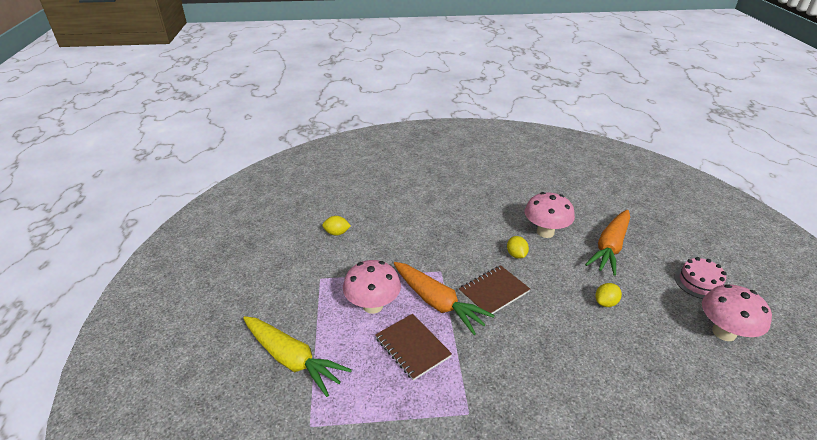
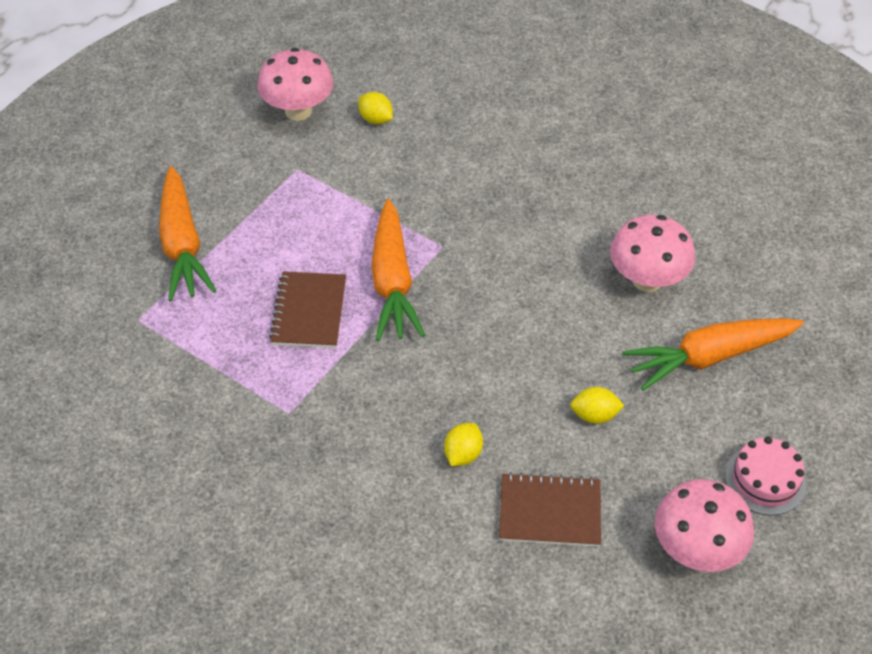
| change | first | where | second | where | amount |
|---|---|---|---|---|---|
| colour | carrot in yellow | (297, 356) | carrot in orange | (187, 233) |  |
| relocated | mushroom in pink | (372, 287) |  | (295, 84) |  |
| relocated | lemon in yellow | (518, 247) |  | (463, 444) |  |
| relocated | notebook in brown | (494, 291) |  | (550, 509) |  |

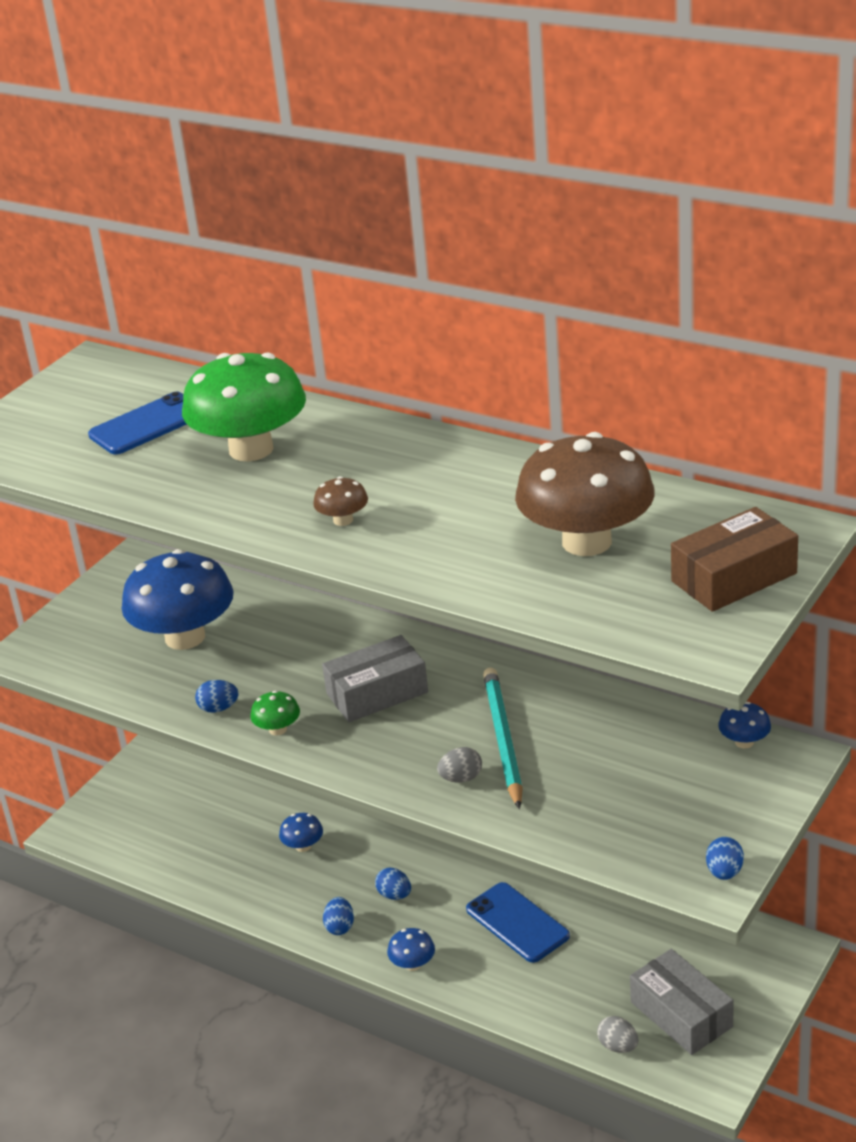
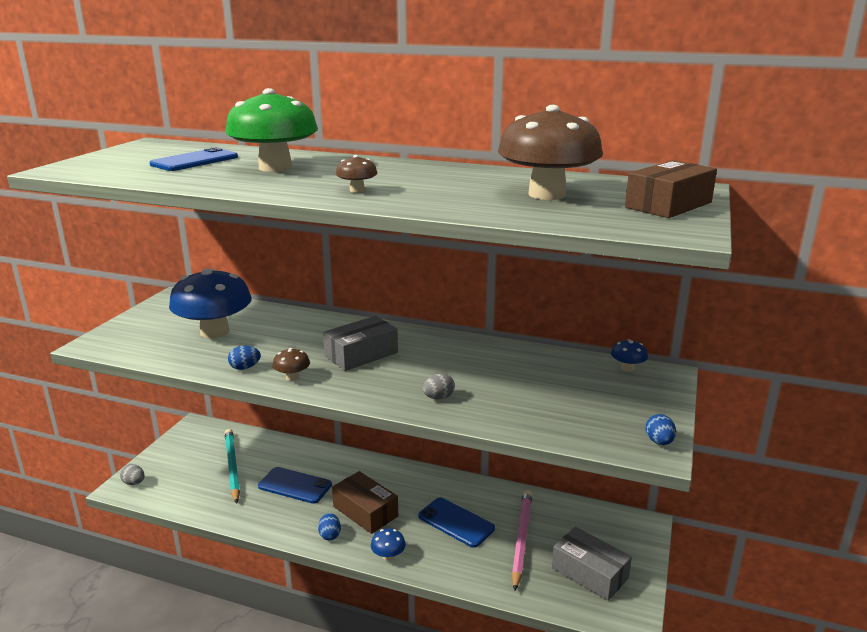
| change | first | where | second | where | amount |
|---|---|---|---|---|---|
| relocated | egg in grey | (617, 1034) |  | (132, 474) |  |
| relocated | pencil in turquoise | (503, 738) |  | (232, 466) |  |
| exchanged | mushroom in blue | (301, 832) | phone in blue | (295, 485) |  |
| colour | mushroom in green | (275, 713) | mushroom in brown | (291, 364) |  |
| exchanged | egg in blue | (393, 883) | box in brown | (365, 502) |  |
| appeared |  |  | pencil in pink | (522, 540) |  |

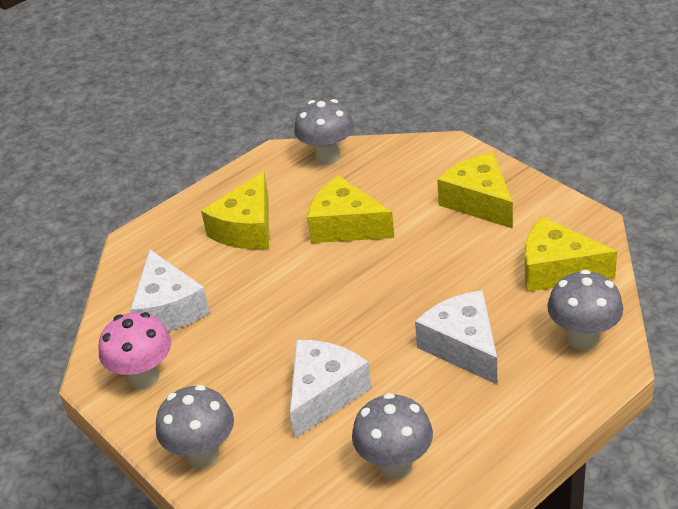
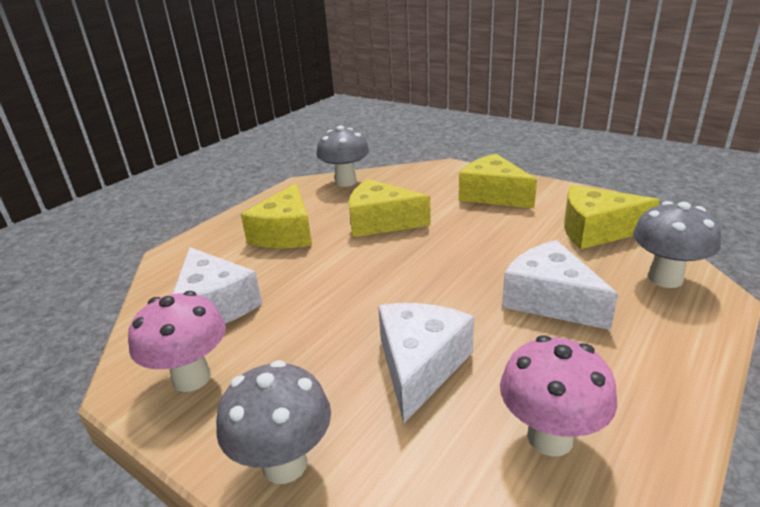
| change | first | where | second | where | amount |
|---|---|---|---|---|---|
| colour | mushroom in grey | (392, 436) | mushroom in pink | (558, 396) |  |

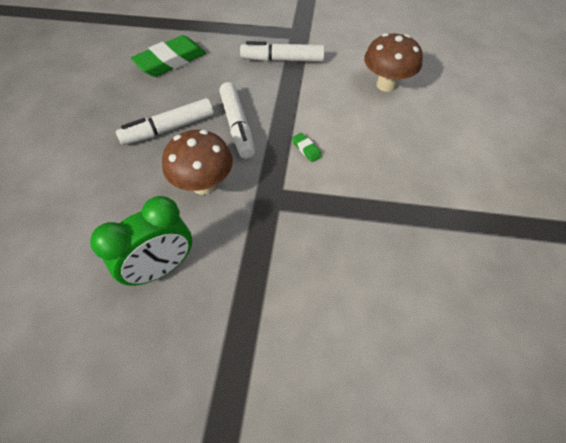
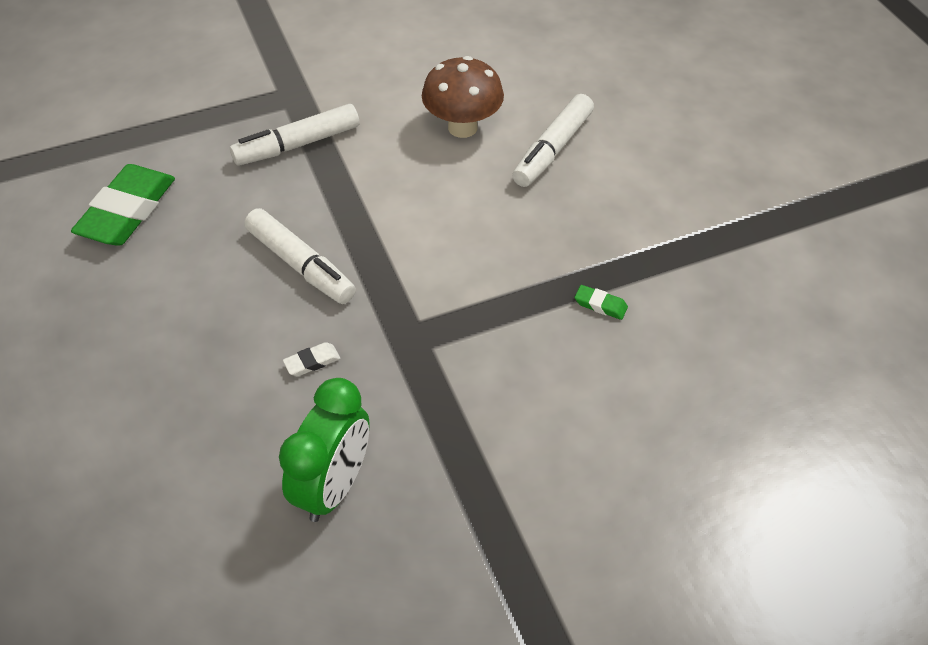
| change | first | where | second | where | amount |
|---|---|---|---|---|---|
| exchanged | mushroom in brown | (197, 162) | eraser in white | (311, 359) |  |
| relocated | marker in white | (165, 121) |  | (553, 140) |  |
| relocated | eraser in green | (307, 147) |  | (601, 302) |  |

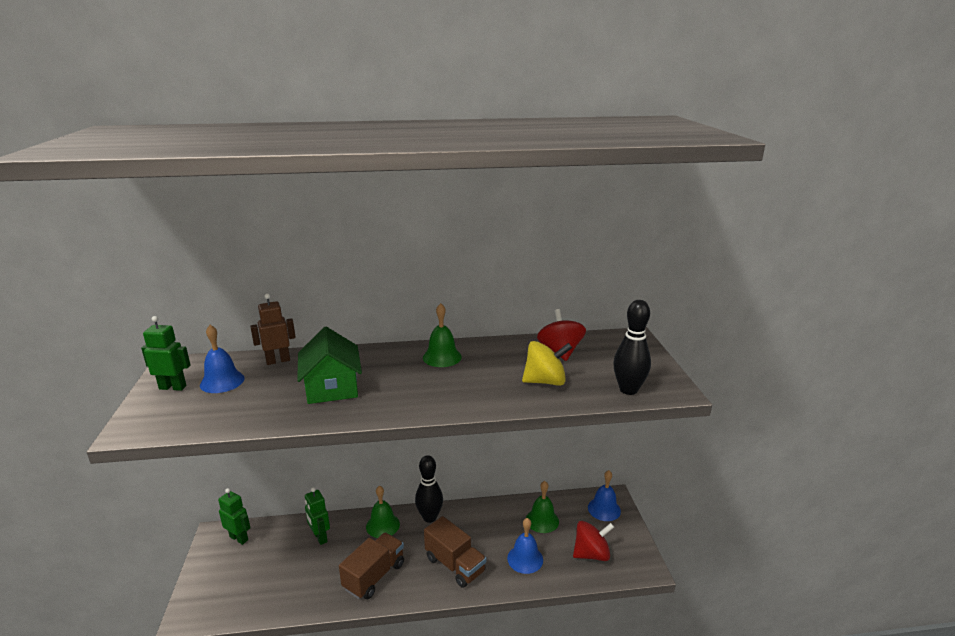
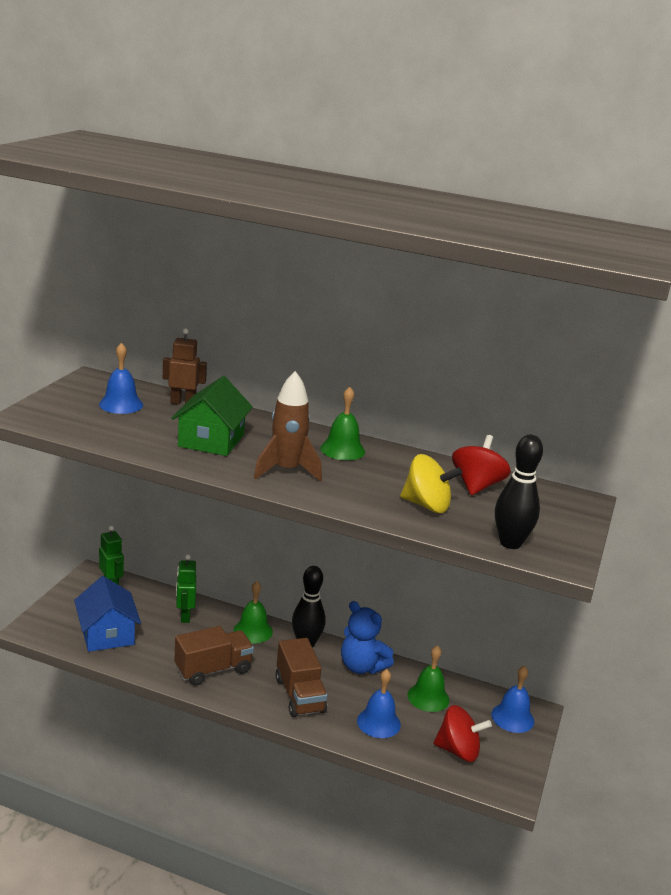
| change | first | where | second | where | amount |
|---|---|---|---|---|---|
| appeared |  |  | house in blue | (107, 614) |  |
| appeared |  |  | rocket in brown | (288, 426) |  |
| appeared |  |  | teddy bear in blue | (367, 637) |  |
| missing | robot in green | (165, 353) |  |  |  |

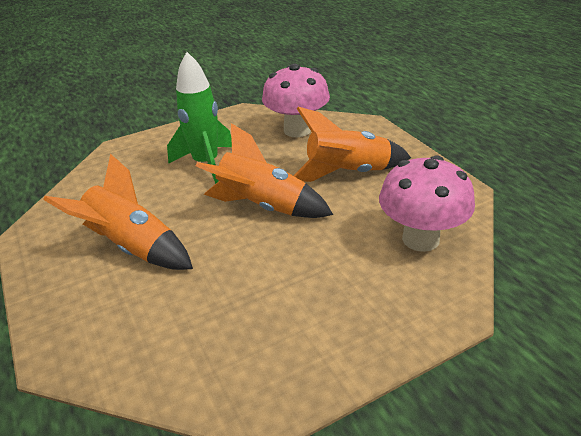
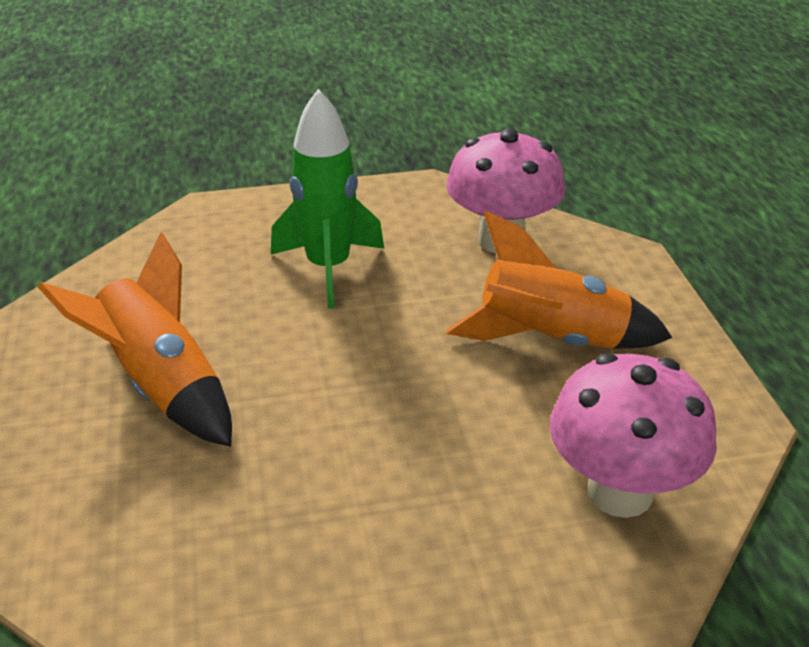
| change | first | where | second | where | amount |
|---|---|---|---|---|---|
| missing | rocket in orange | (264, 170) |  |  |  |

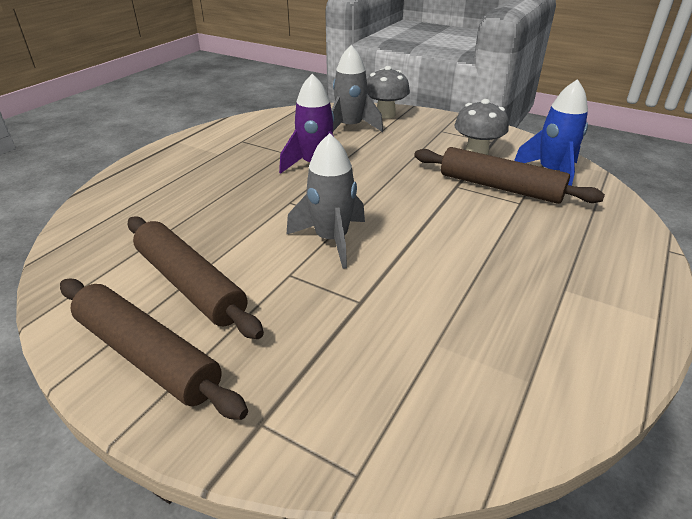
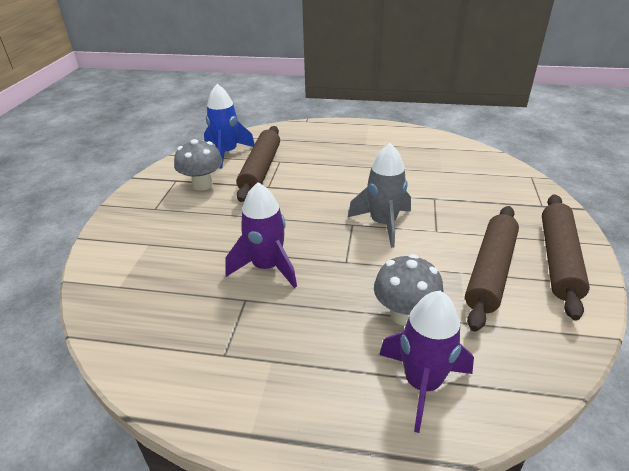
| change | first | where | second | where | amount |
|---|---|---|---|---|---|
| relocated | mushroom in grey | (388, 92) |  | (409, 290) |  |
| appeared |  |  | rocket in purple | (426, 362) |  |
| missing | rocket in grey | (357, 88) |  |  |  |

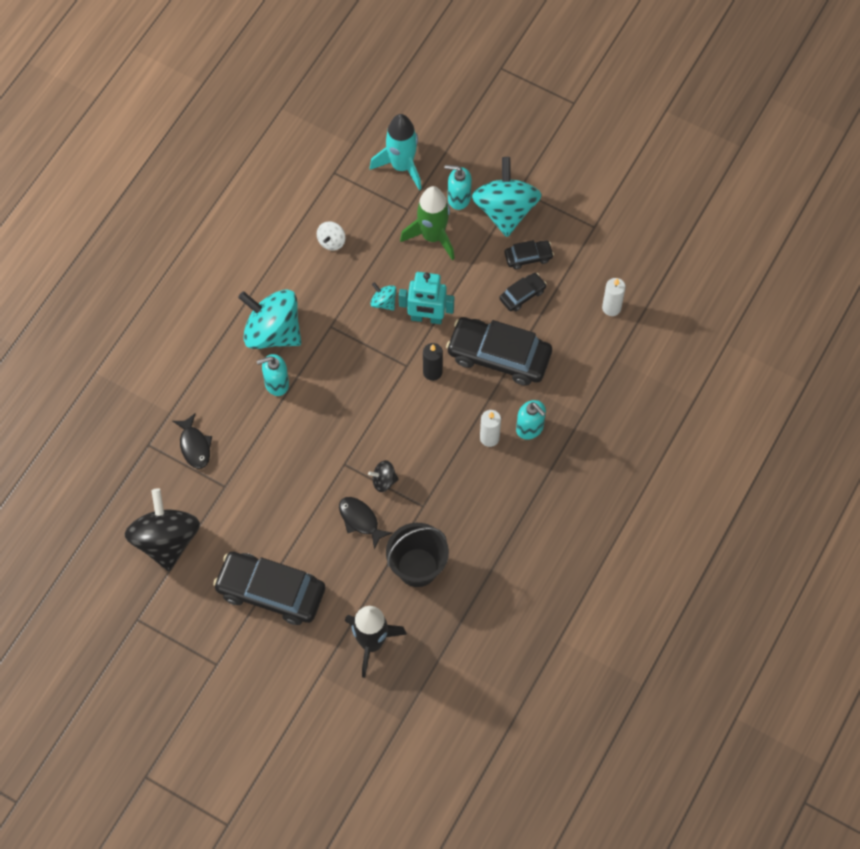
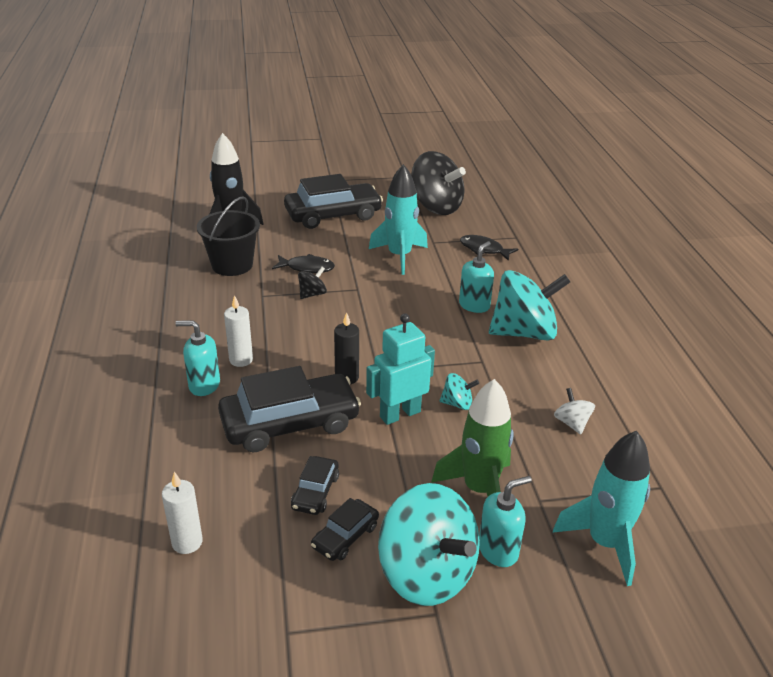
| change | first | where | second | where | amount |
|---|---|---|---|---|---|
| appeared |  |  | rocket in turquoise | (398, 219) |  |

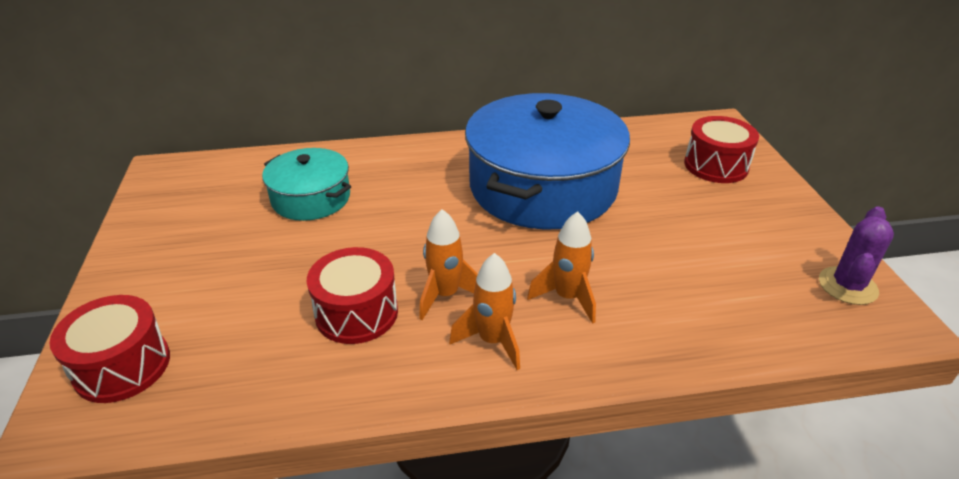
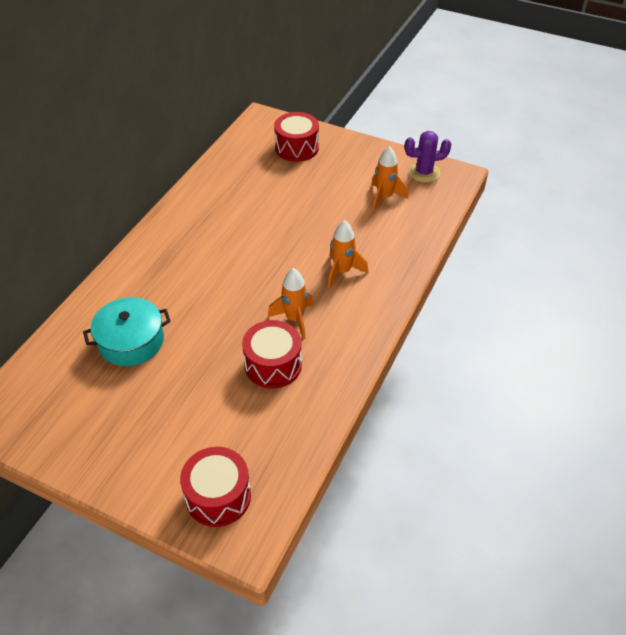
| change | first | where | second | where | amount |
|---|---|---|---|---|---|
| relocated | rocket in orange | (484, 311) |  | (389, 179) |  |
| spun | cactus in purple | (856, 255) |  | (428, 157) | 75 degrees counterclockwise |
| missing | pot in blue | (547, 161) |  |  |  |

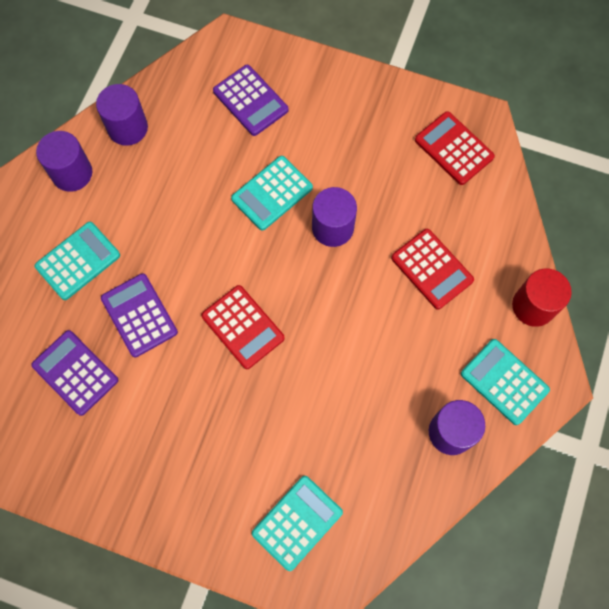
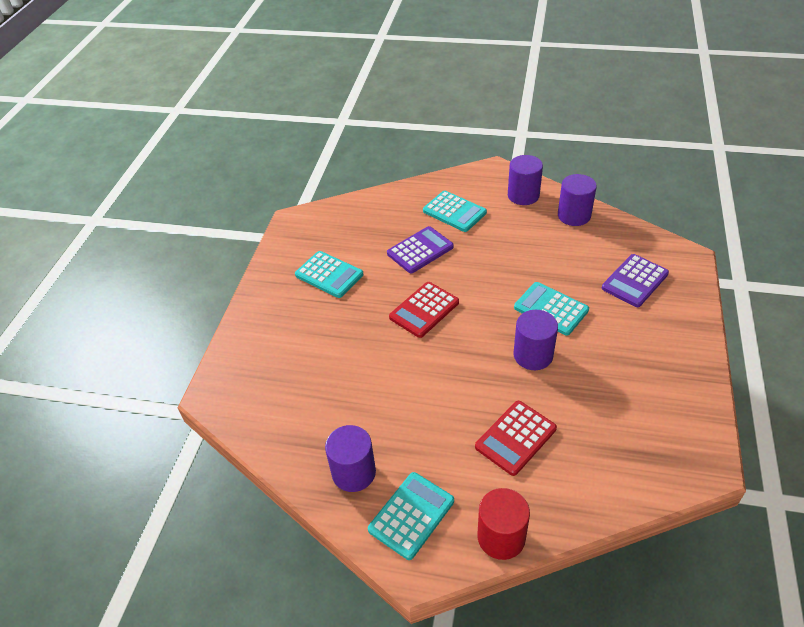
| change | first | where | second | where | amount |
|---|---|---|---|---|---|
| relocated | calculator in turquoise | (297, 523) |  | (329, 274) |  |
| missing | calculator in purple | (74, 373) |  |  |  |
| missing | calculator in red | (455, 148) |  |  |  |

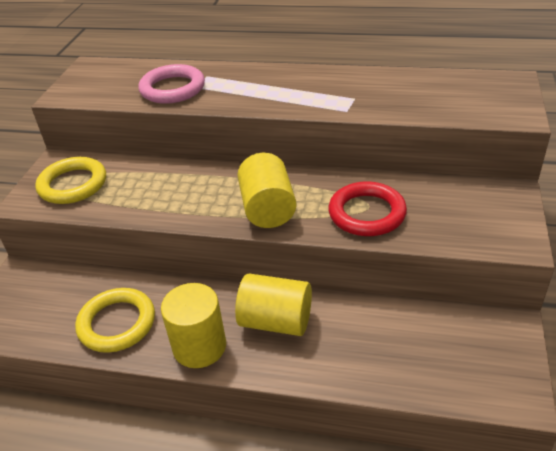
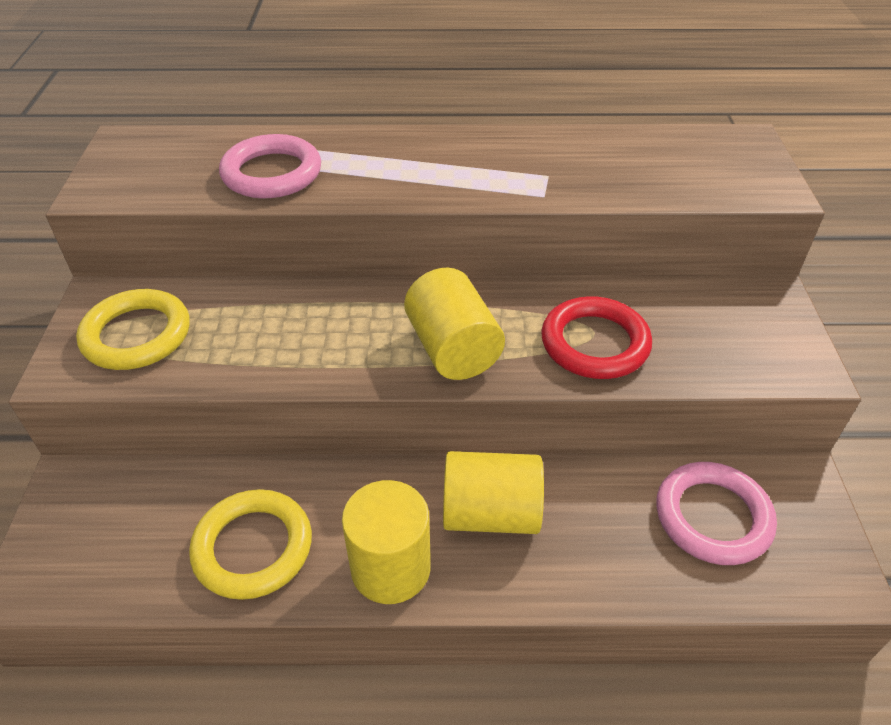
| change | first | where | second | where | amount |
|---|---|---|---|---|---|
| appeared |  |  | ring in pink | (716, 513) |  |

